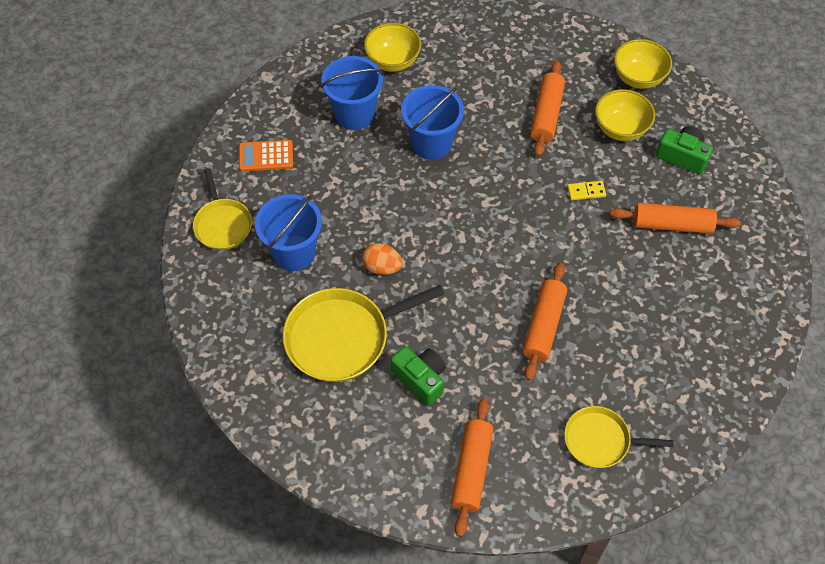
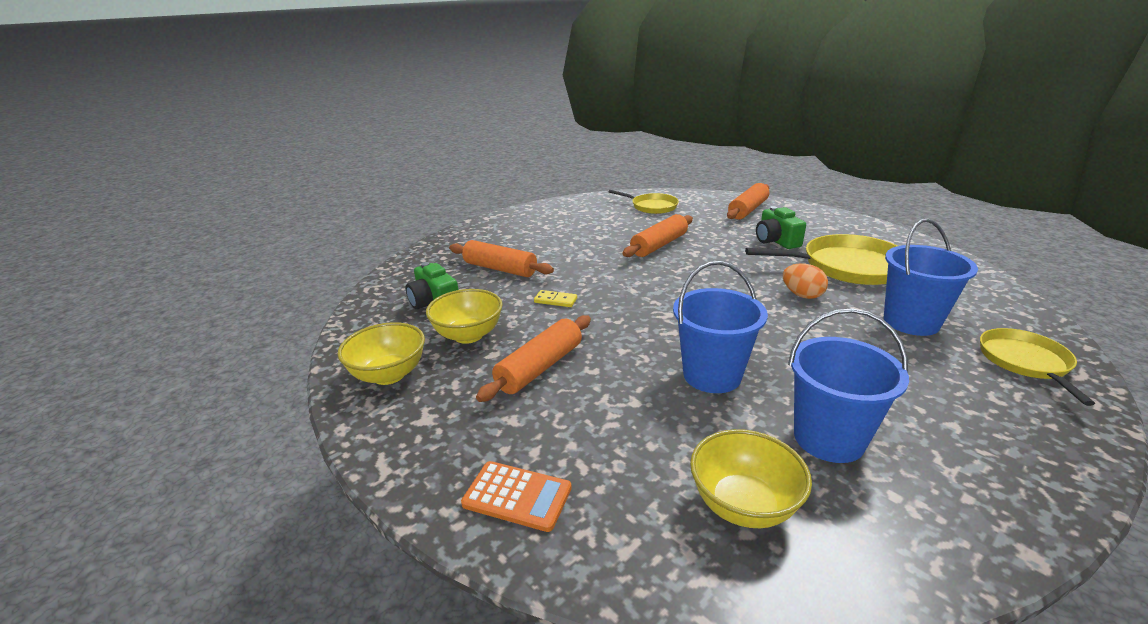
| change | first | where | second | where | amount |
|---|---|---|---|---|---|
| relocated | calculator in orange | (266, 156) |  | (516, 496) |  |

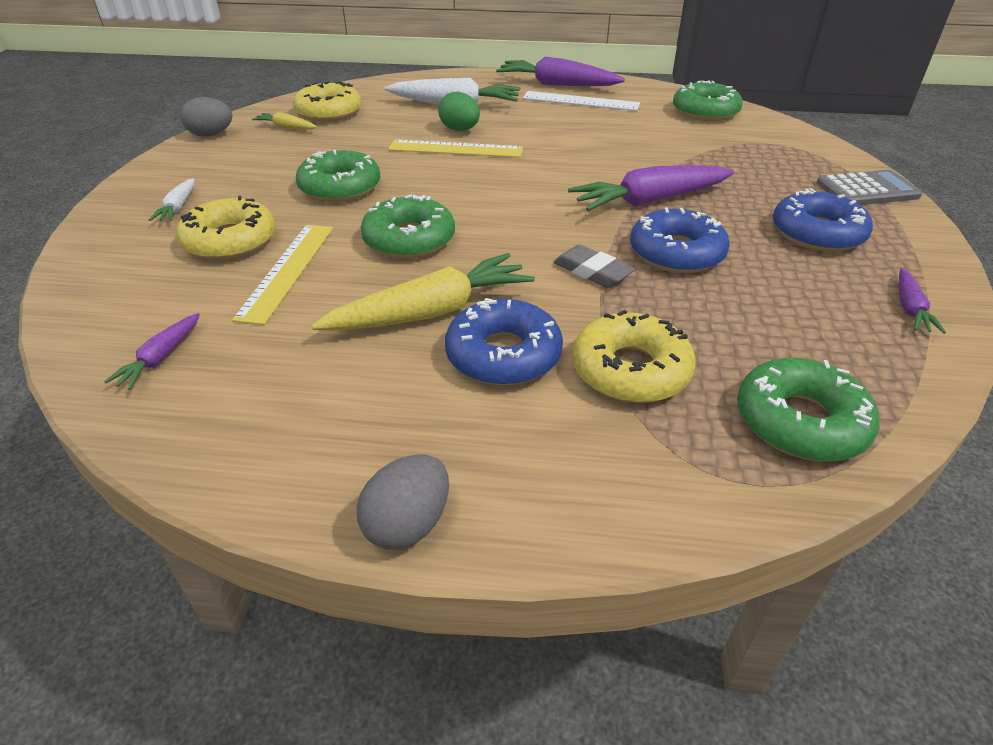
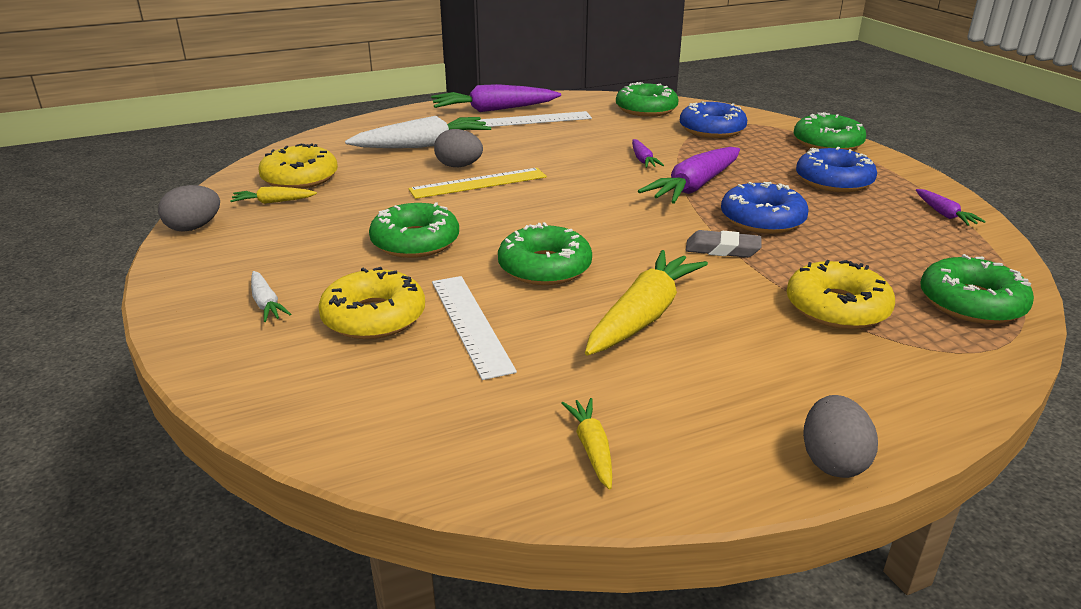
| change | first | where | second | where | amount |
|---|---|---|---|---|---|
| colour | ruler in yellow | (282, 275) | ruler in white | (474, 328) |  |
| colour | egg in green | (459, 111) | egg in grey | (458, 148) |  |
| appeared |  |  | carrot in yellow | (586, 444) |  |
| relocated | carrot in purple | (152, 351) |  | (648, 153) |  |
| relocated | donut in blue | (504, 342) |  | (713, 119) |  |
| exchanged | calculator in grey | (869, 187) | donut in green | (830, 131) |  |

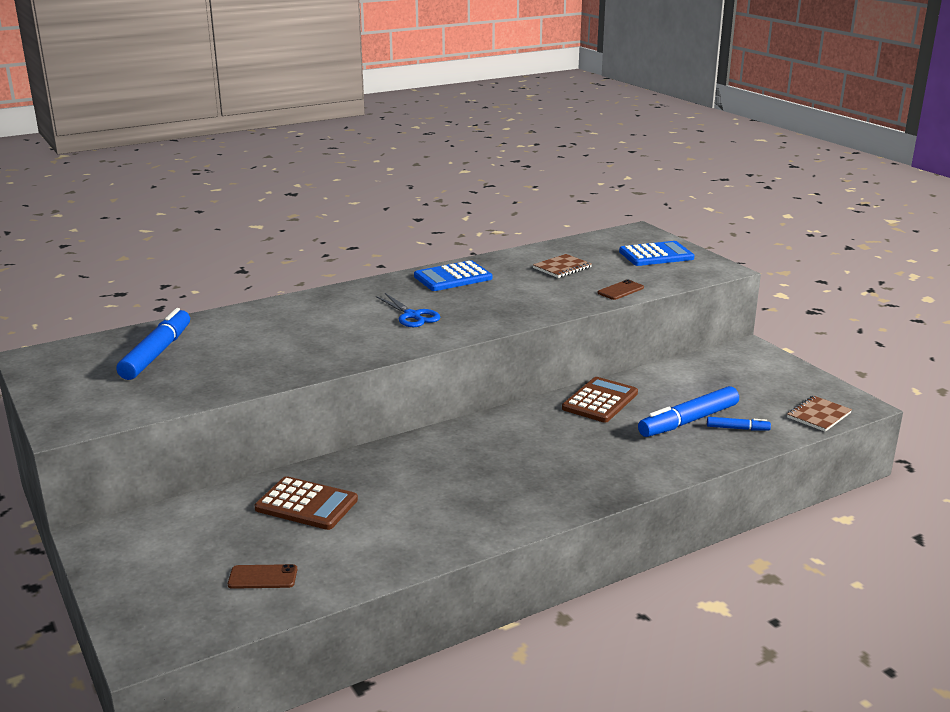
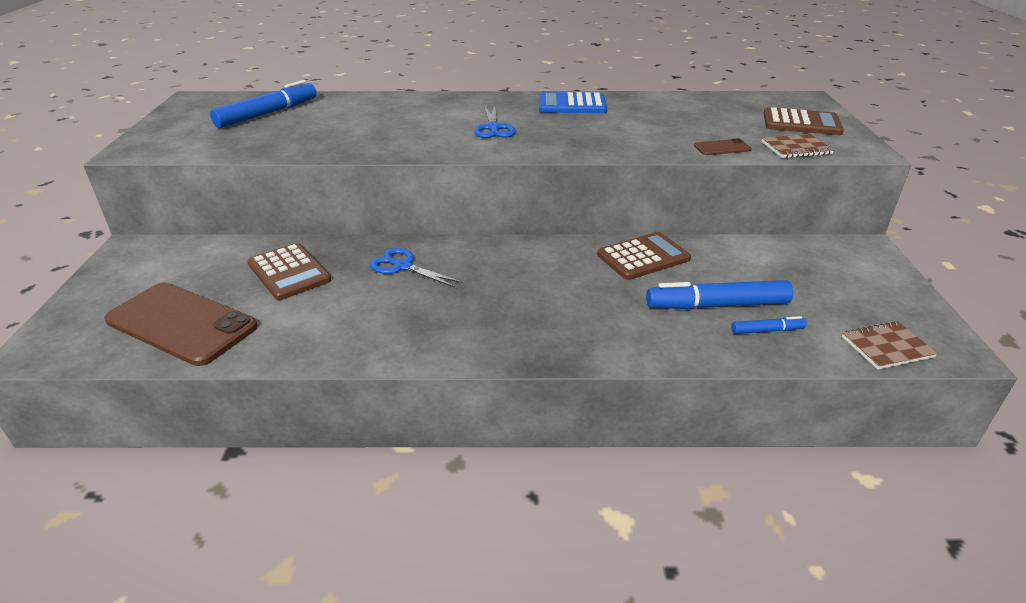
| change | first | where | second | where | amount |
|---|---|---|---|---|---|
| size | phone in brown | (262, 576) |  | (181, 324) | x2.35 |
| appeared |  |  | scissors in blue | (416, 268) |  |
| spun | marker in blue | (739, 424) |  | (769, 325) | 45 degrees counterclockwise |
| relocated | notebook in brown | (562, 266) |  | (797, 146) |  |
| colour | calculator in blue | (656, 253) | calculator in brown | (804, 121) |  |

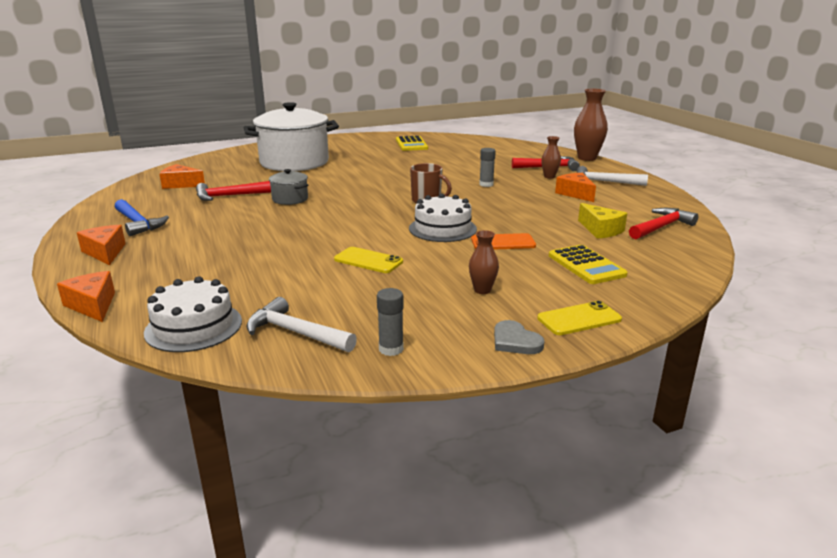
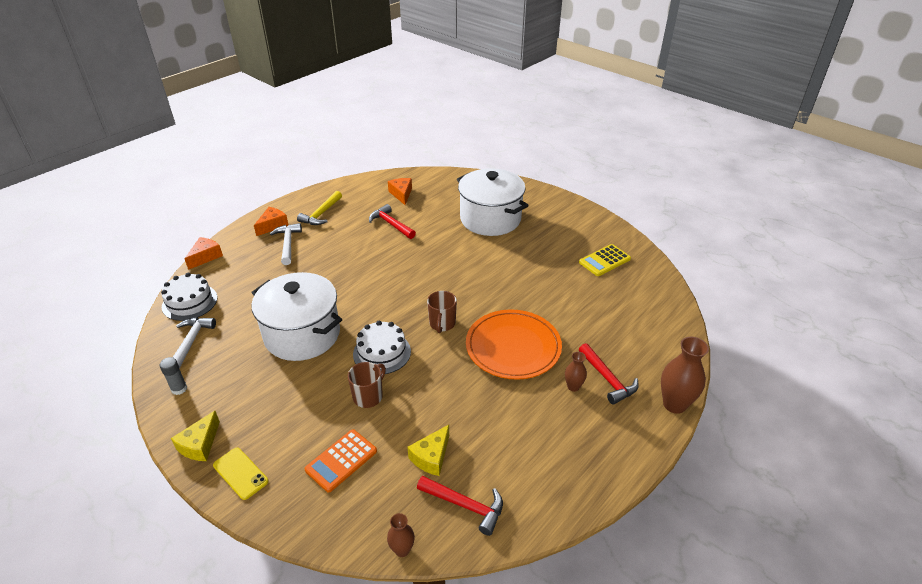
| change | first | where | second | where | amount |
|---|---|---|---|---|---|
| exchanged | heart in grey | (519, 337) | cheese in yellow | (195, 436) |  |
| exchanged | phone in yellow | (368, 260) | pot in white | (296, 316) |  |
| relocated | hammer in white | (612, 176) |  | (286, 244) |  |
| colour | hammer in blue | (142, 217) | hammer in yellow | (319, 208) |  |
| colour | calculator in yellow | (588, 264) | calculator in orange | (340, 460) |  |
| exchanged | phone in orange | (503, 241) | mug in brown | (367, 385) |  |
| relocated | vase in brown | (484, 262) |  | (401, 535) |  |
| exchanged | glue stick in grey | (487, 167) | plate in orange | (514, 344) |  |
| missing | pot in grey | (288, 187) |  |  |  |
| missing | cheese in orange | (575, 187) |  |  |  |

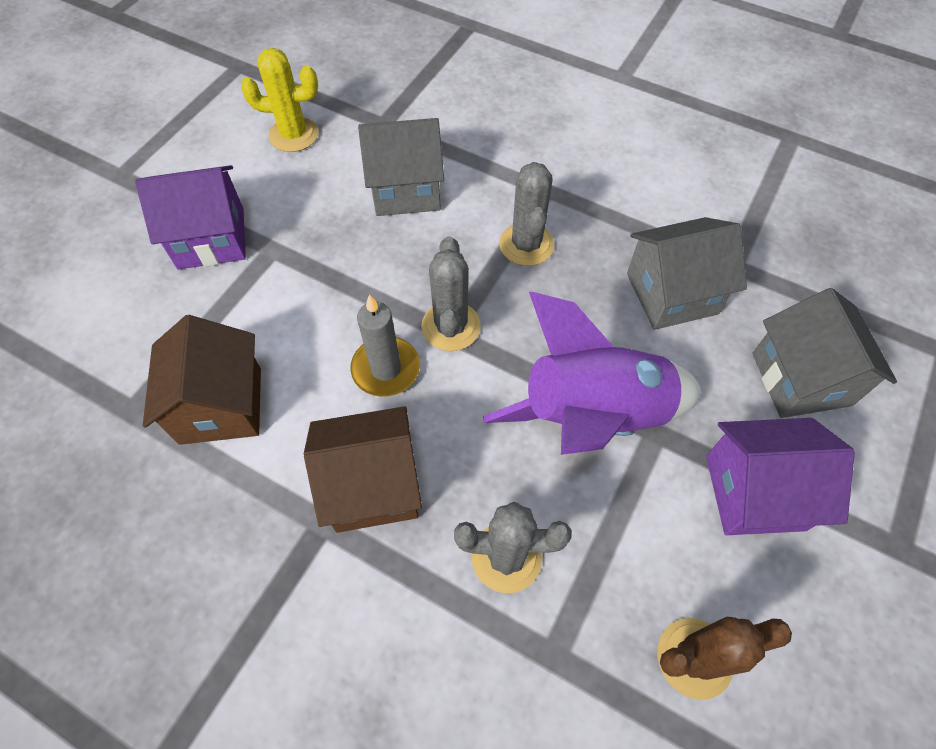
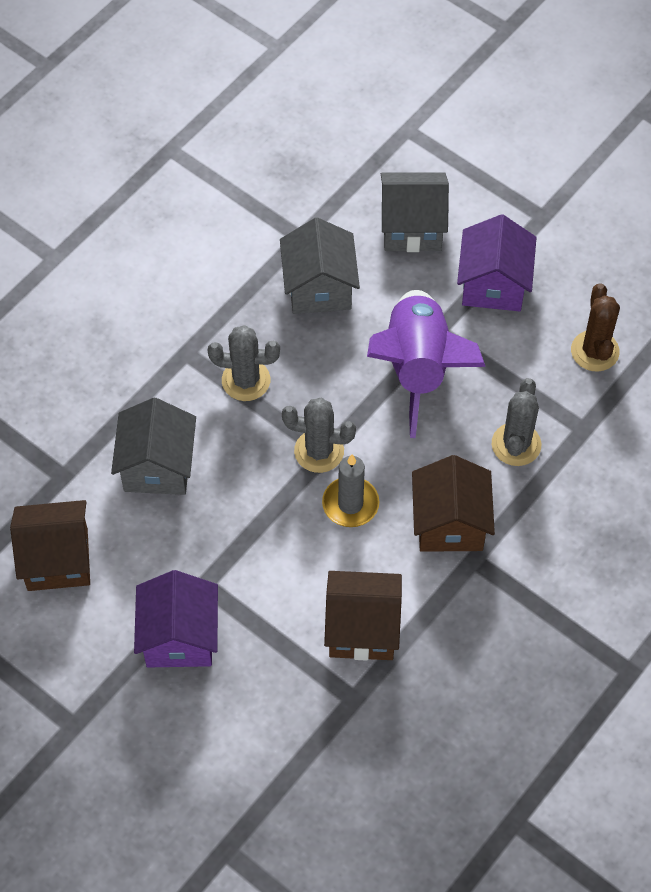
| change | first | where | second | where | amount |
|---|---|---|---|---|---|
| exchanged | cactus in yellow | (279, 100) | house in brown | (50, 545) |  |

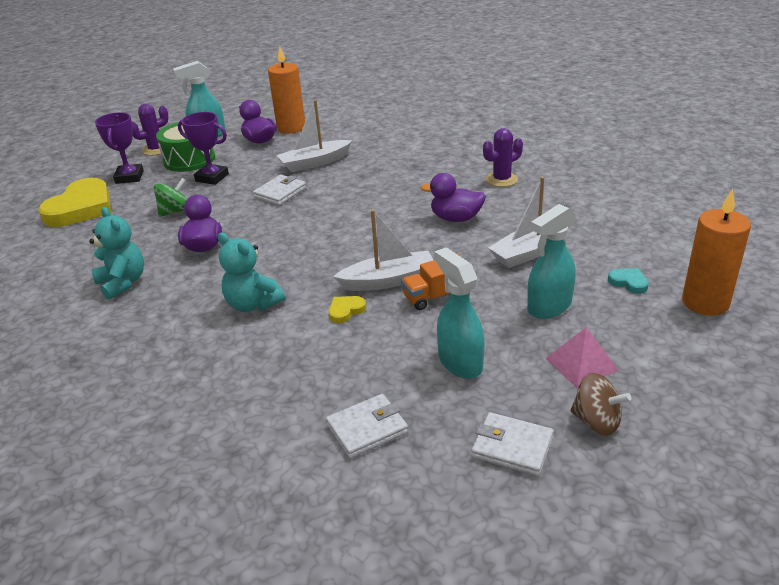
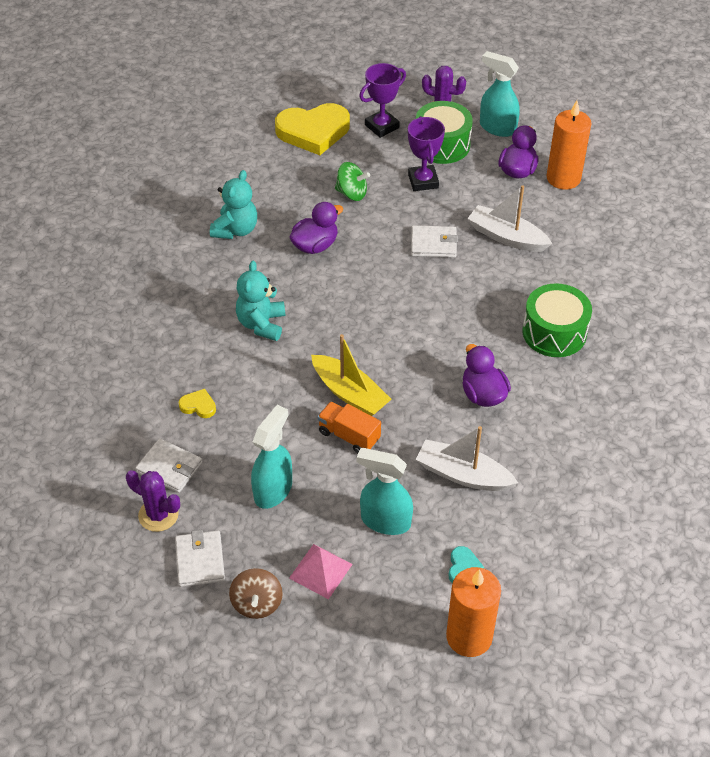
| change | first | where | second | where | amount |
|---|---|---|---|---|---|
| relocated | cactus in purple | (503, 157) |  | (153, 501) |  |
| relocated | heart in yellow | (347, 309) |  | (197, 403) |  |
| colour | boat in white | (383, 250) | boat in yellow | (351, 375) |  |
| appeared |  |  | drum in green | (557, 320) |  |

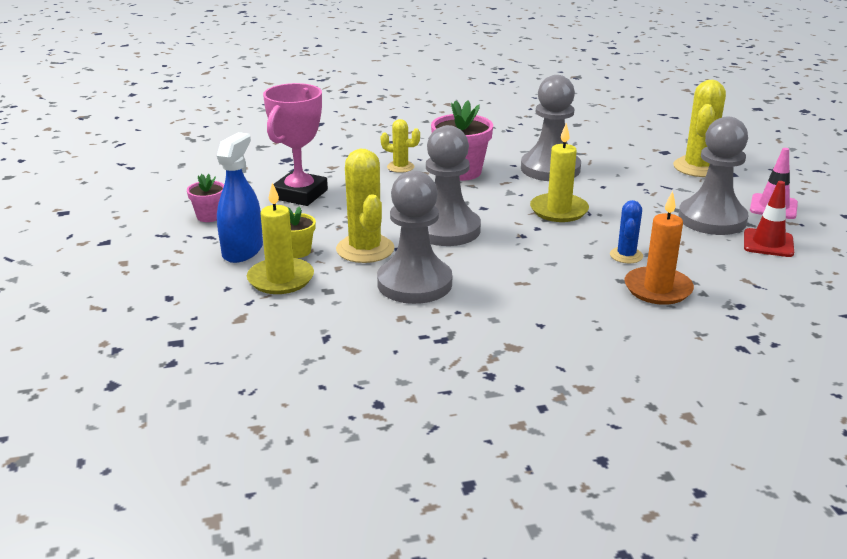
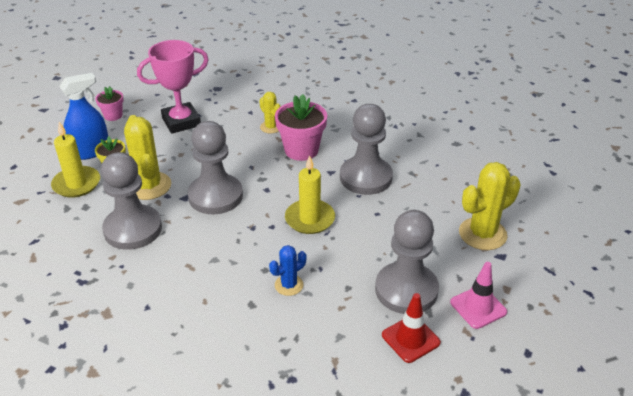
| change | first | where | second | where | amount |
|---|---|---|---|---|---|
| spun | cactus in yellow | (365, 206) |  | (147, 157) | 45 degrees counterclockwise |
| missing | candle in orange | (659, 248) |  |  |  |

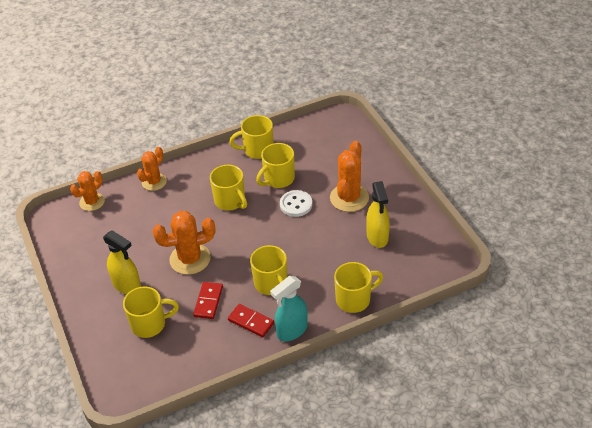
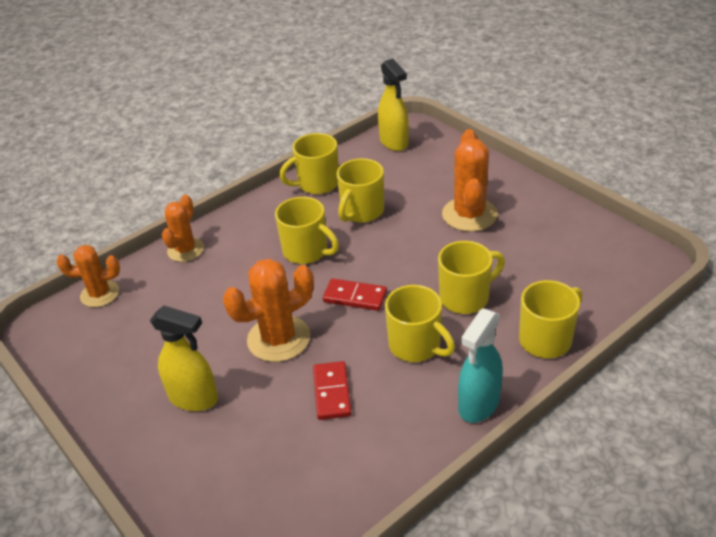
| change | first | where | second | where | amount |
|---|---|---|---|---|---|
| spun | cactus in orange | (87, 191) |  | (88, 276) | 60 degrees clockwise |
| relocated | domino in red | (251, 320) |  | (355, 294) |  |
| relocated | spray bottle in yellow | (378, 214) |  | (393, 104) |  |
| relocated | mug in yellow | (151, 312) |  | (471, 277) |  |
| missing | button in white | (296, 203) |  |  |  |

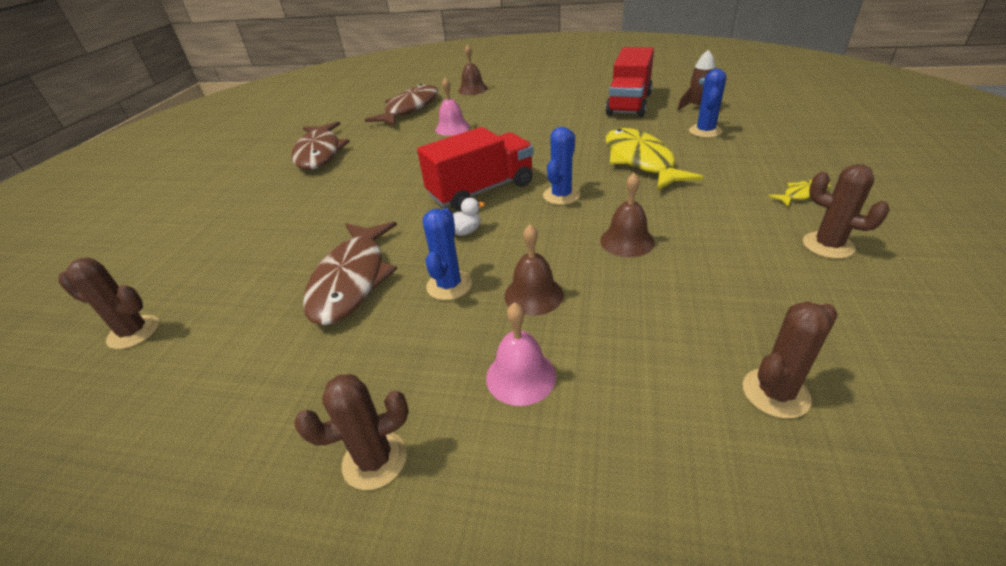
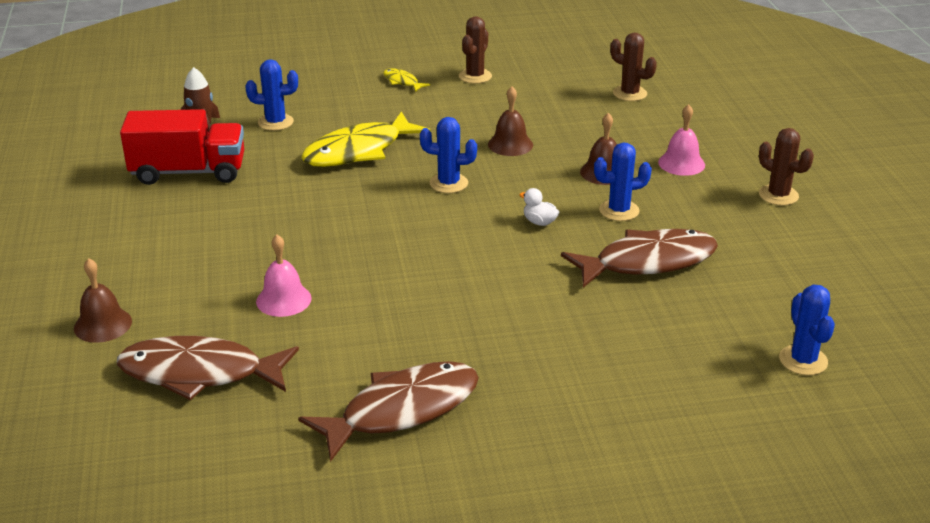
| change | first | where | second | where | amount |
|---|---|---|---|---|---|
| colour | cactus in brown | (109, 303) | cactus in blue | (807, 330) |  |
| missing | truck in red | (475, 169) |  |  |  |

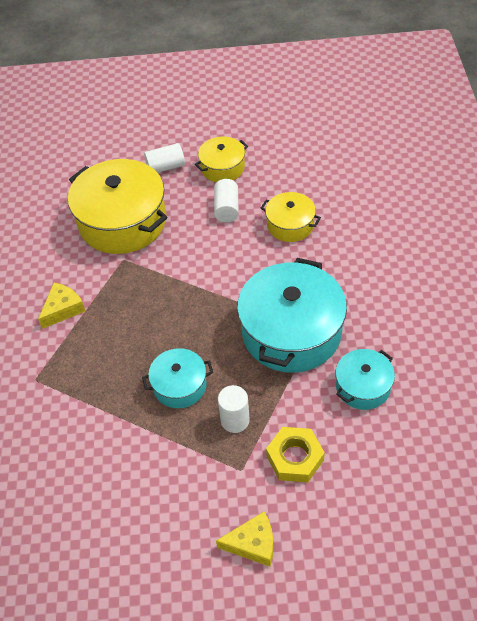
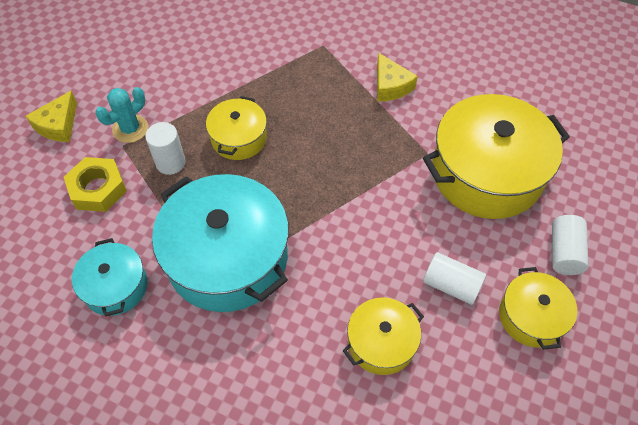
| change | first | where | second | where | amount |
|---|---|---|---|---|---|
| appeared |  |  | cactus in turquoise | (121, 115) |  |
| colour | pot in turquoise | (177, 378) | pot in yellow | (236, 128) |  |

